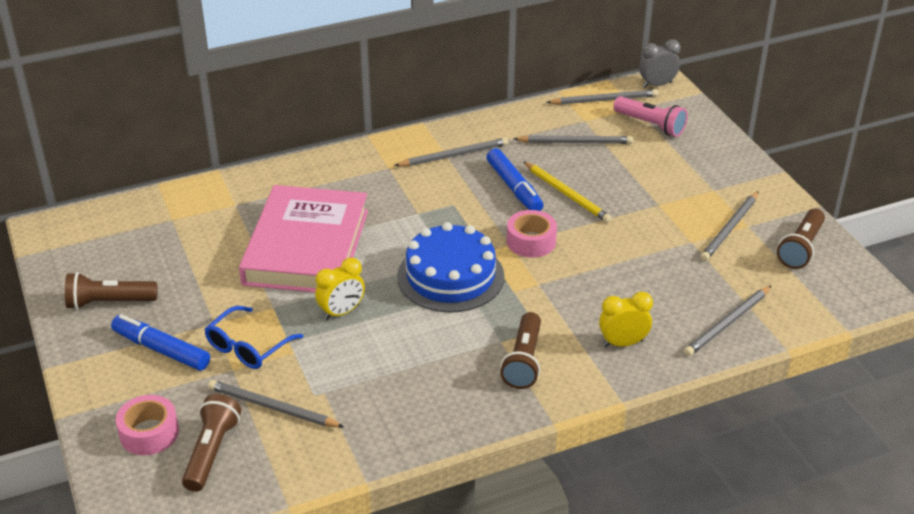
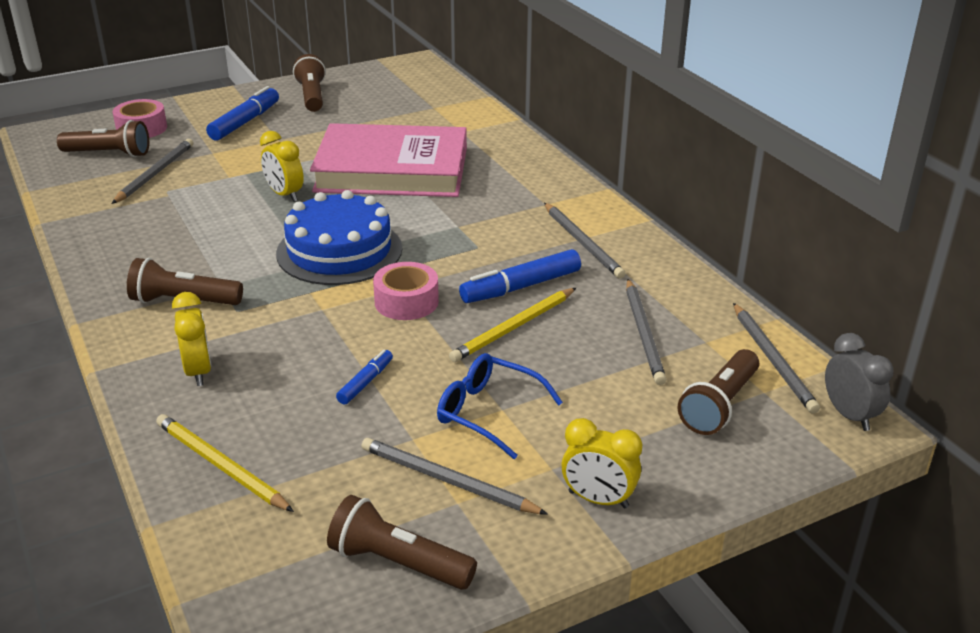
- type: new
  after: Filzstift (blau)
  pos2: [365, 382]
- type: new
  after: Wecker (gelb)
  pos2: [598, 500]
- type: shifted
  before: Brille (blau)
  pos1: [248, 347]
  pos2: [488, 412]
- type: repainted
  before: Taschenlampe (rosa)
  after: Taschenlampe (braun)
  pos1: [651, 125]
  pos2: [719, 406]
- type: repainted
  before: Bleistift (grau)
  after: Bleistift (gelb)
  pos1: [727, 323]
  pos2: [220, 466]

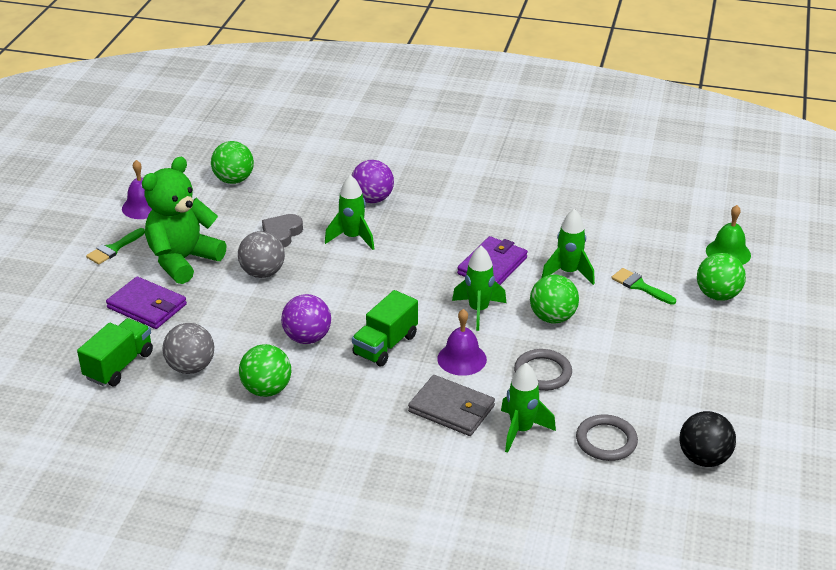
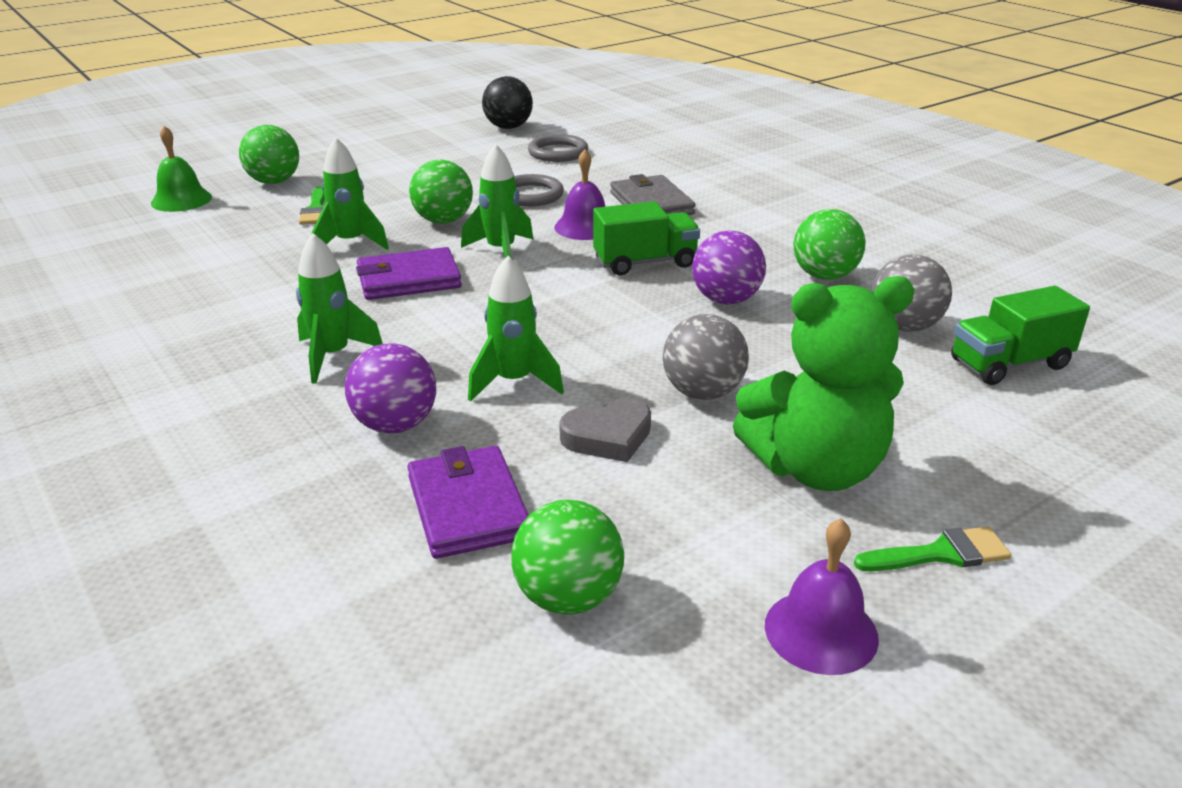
- type: shifted
  before: Geldbörse (lila)
  pos1: [147, 306]
  pos2: [468, 507]
- type: shifted
  before: Rakete (grün)
  pos1: [521, 430]
  pos2: [333, 356]

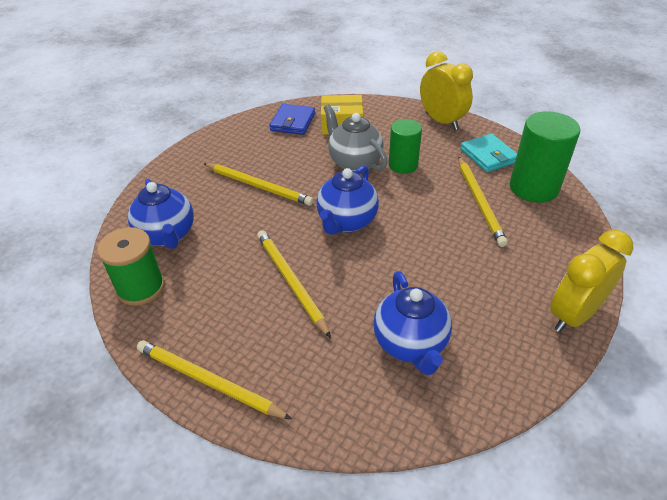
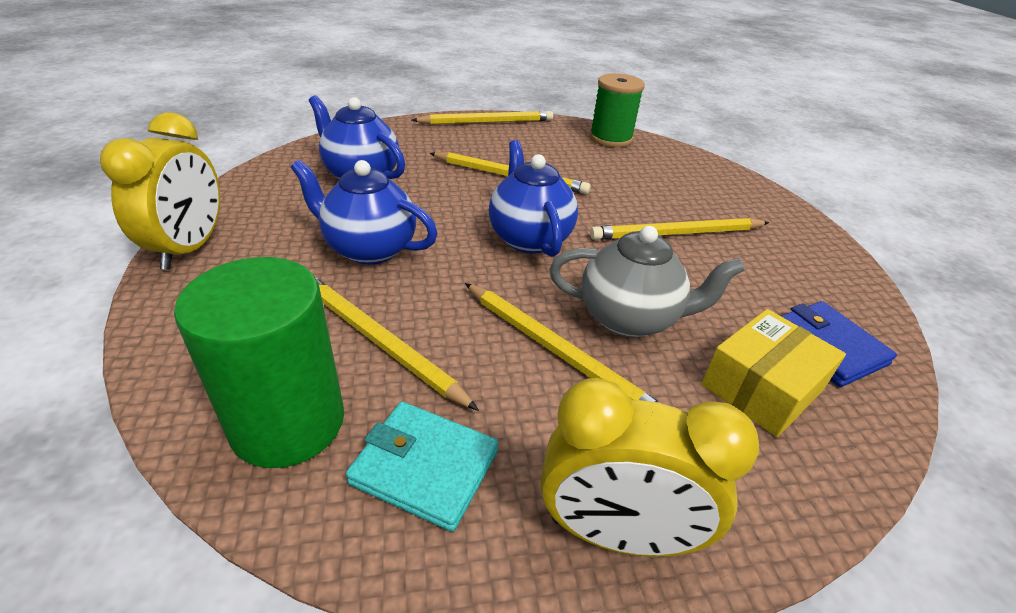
- type: shifted
  before: Teekanne (blau)
  pos1: [167, 235]
  pos2: [369, 249]
- type: swapped
  before: Vollzylinder (grün)
  after: Bleistift (gelb)
  pos1: [403, 165]
  pos2: [557, 351]

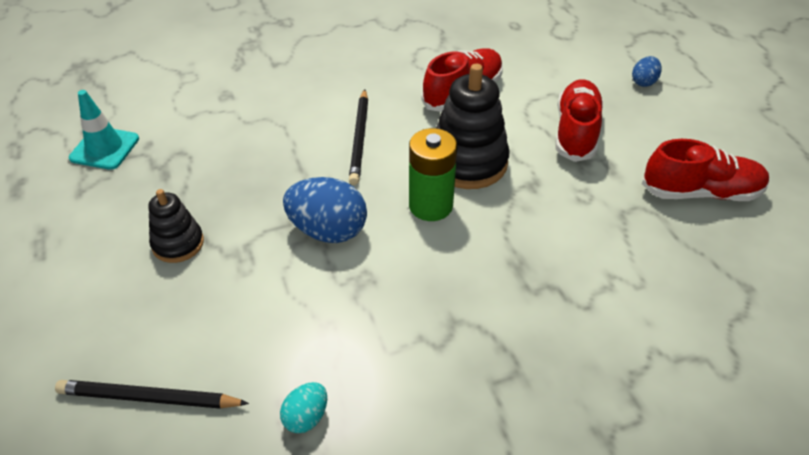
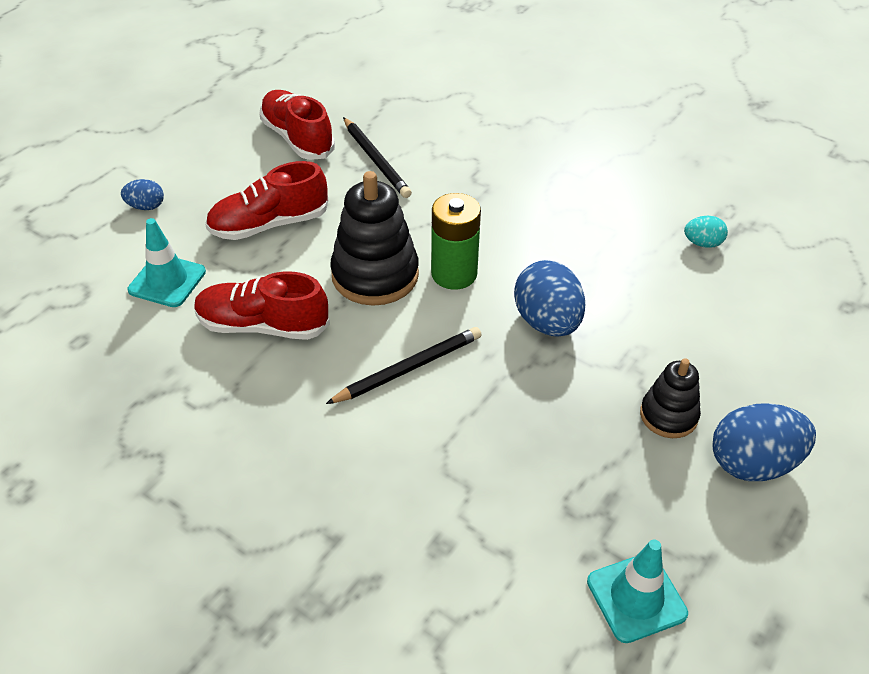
- type: new
  after: Leitkegel (türkis)
  pos2: [167, 281]
- type: new
  after: Ei (blau)
  pos2: [753, 463]
- type: shifted
  before: Bleistift (schwarz)
  pos1: [149, 398]
  pos2: [375, 160]

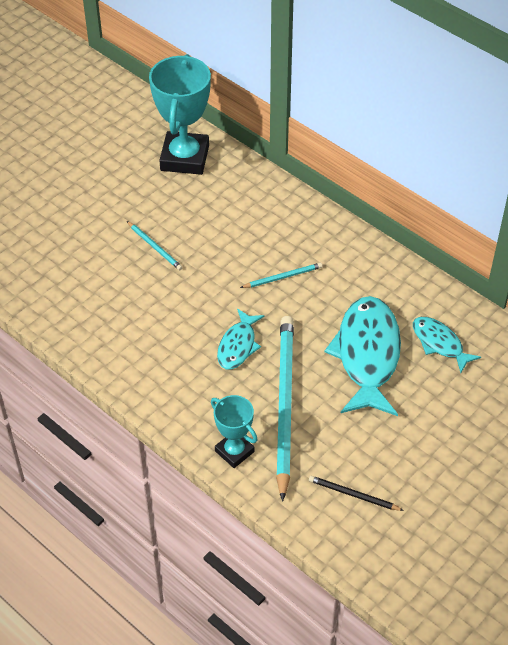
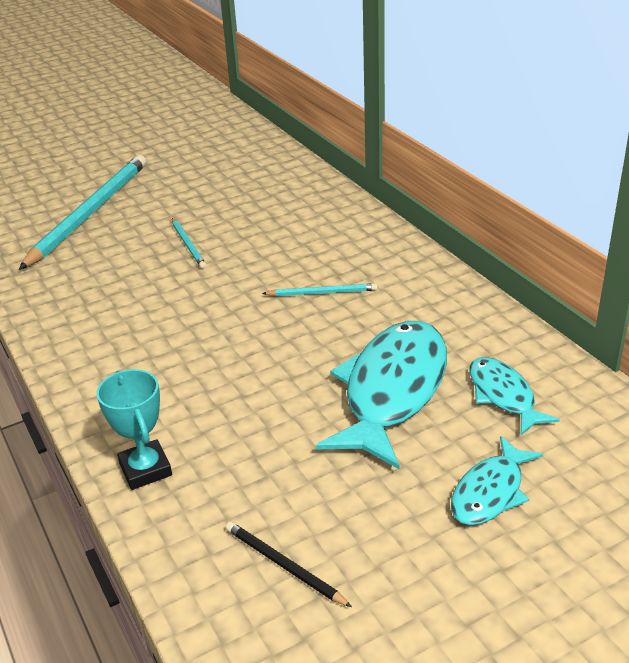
- type: gone
  before: Pokal (türkis)
  pos1: [184, 158]
- type: shifted
  before: Fisch (türkis)
  pos1: [238, 345]
  pos2: [490, 492]
- type: shifted
  before: Bleistift (türkis)
  pos1: [284, 404]
  pos2: [90, 213]

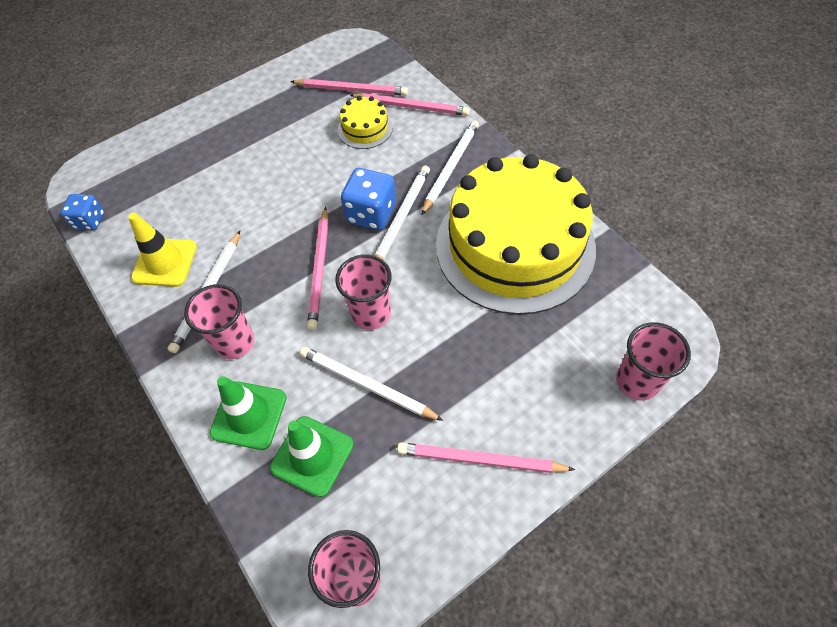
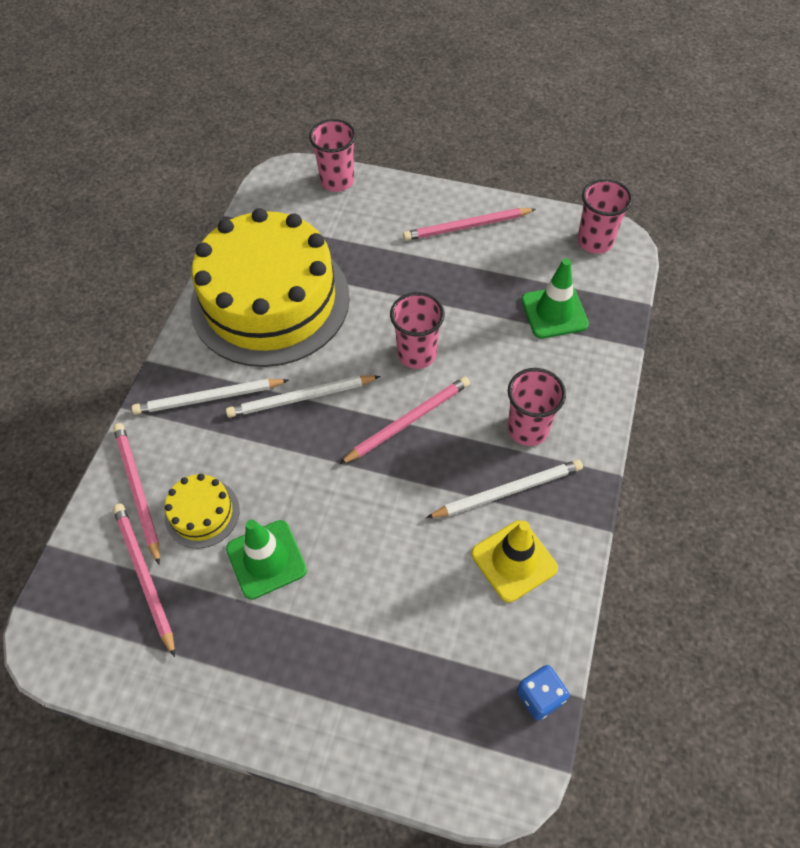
- type: gone
  before: Bleistift (weiß)
  pos1: [366, 385]
- type: gone
  before: Spielwürfel (blau)
  pos1: [371, 213]
- type: shifted
  before: Leitkegel (grün)
  pos1: [249, 415]
  pos2: [266, 559]
- type: rotated
  before: Bleistift (rosa)
  pos1: [480, 460]
  pos2: [466, 227]
  turn: 105

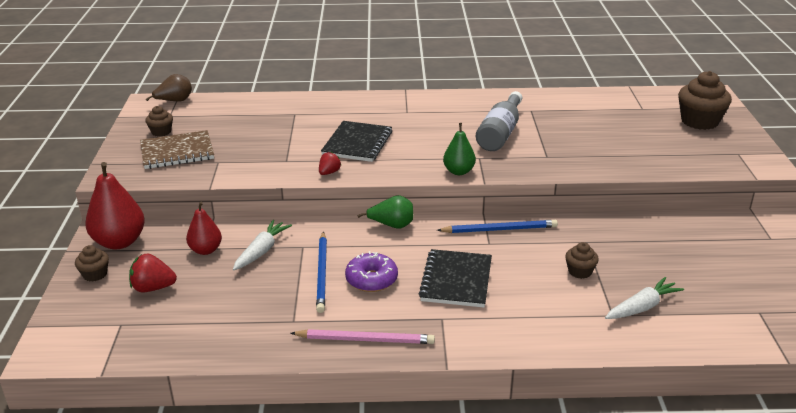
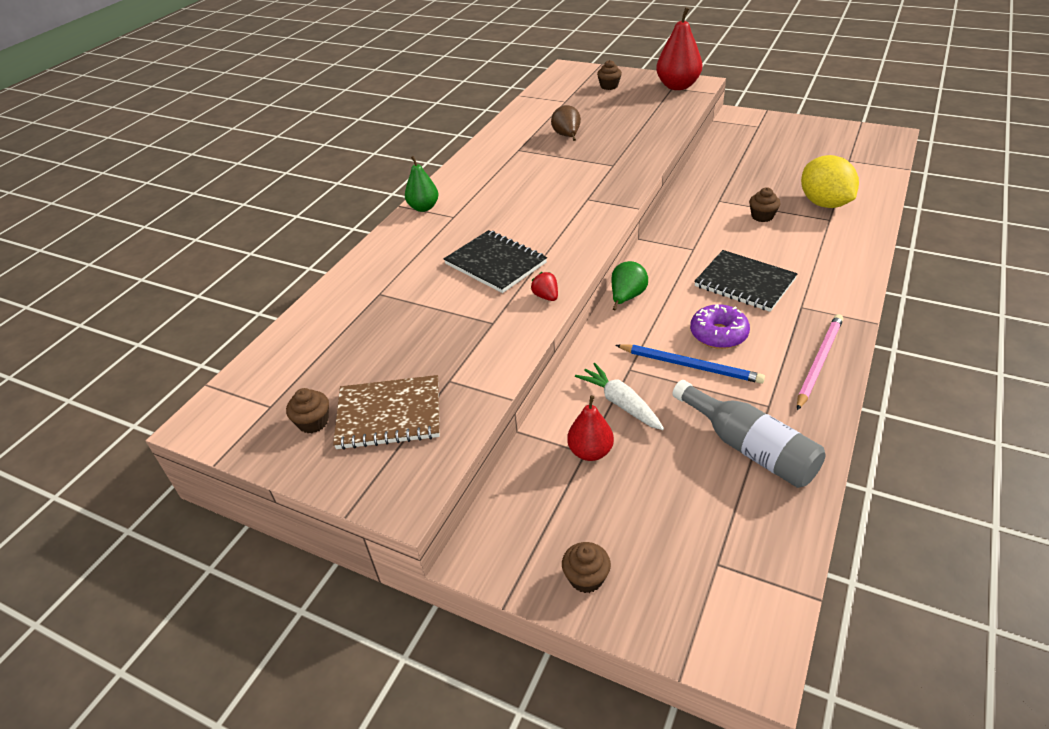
- type: gone
  before: Erdbeere (rot)
  pos1: [153, 288]
- type: gone
  before: Bleistift (blau)
  pos1: [500, 229]
- type: shifted
  before: Birne (rot)
  pos1: [119, 242]
  pos2: [677, 86]
- type: shifted
  before: Birne (braun)
  pos1: [174, 101]
  pos2: [567, 136]
- type: shifted
  before: Birne (grün)
  pos1: [459, 171]
  pos2: [423, 207]
- type: shifted
  before: Flasche (grau)
  pos1: [500, 133]
  pos2: [749, 447]
- type: swapped
  before: Karotte (weiß)
  after: Zitrone (gelb)
  pos1: [642, 307]
  pos2: [824, 203]
- type: rotated
  before: Notizbuch (braun)
  pos1: [177, 152]
  pos2: [389, 415]
  turn: 75
- type: scaled
  before: Muffin (braun)
  pos1: [699, 121]
  pos2: [609, 86]
  scale: 0.53

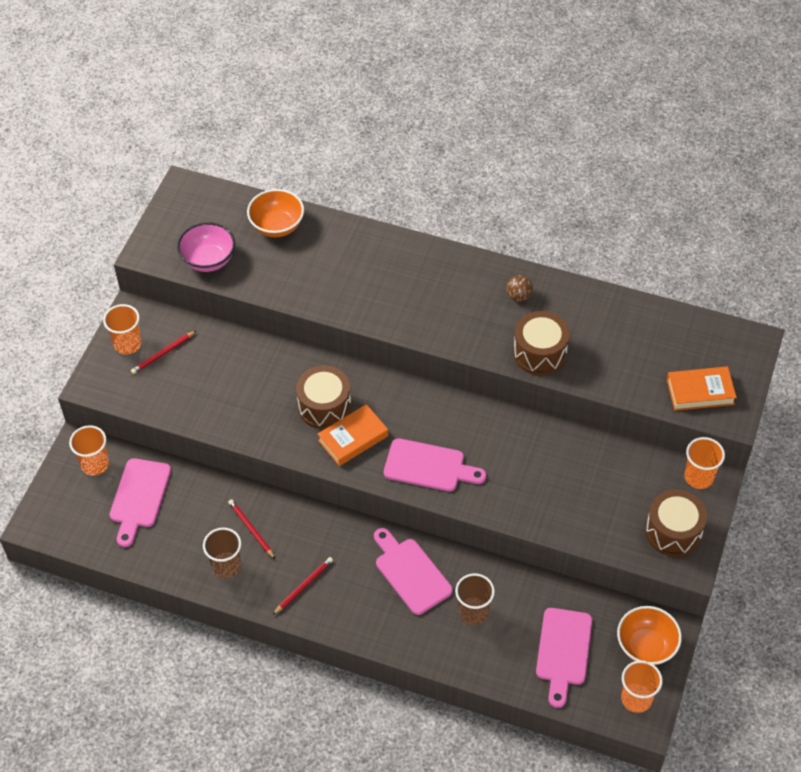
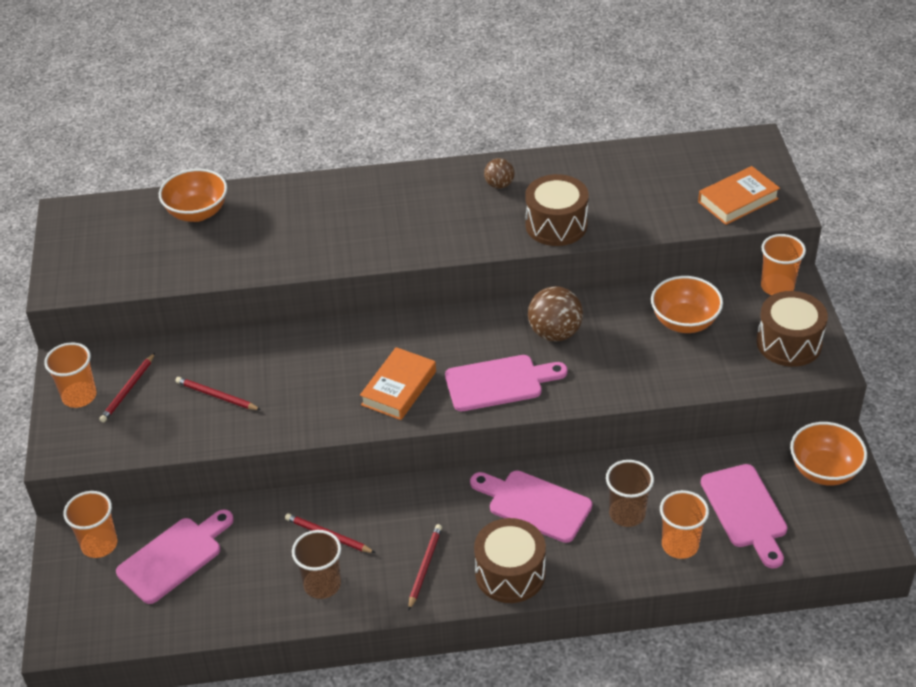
- type: gone
  before: Schüssel (rosa)
  pos1: [208, 260]
- type: new
  after: Bleistift (rot)
  pos2: [216, 396]
- type: new
  after: Ball (braun)
  pos2: [555, 333]
- type: new
  after: Schüssel (orange)
  pos2: [684, 322]
- type: shifted
  before: Trommel (braun)
  pos1: [324, 406]
  pos2: [510, 573]
- type: shifted
  before: Becher (orange)
  pos1: [636, 699]
  pos2: [680, 545]
- type: rotated
  before: Schneidebrett (rosa)
  pos1: [139, 497]
  pos2: [174, 557]
  turn: -120

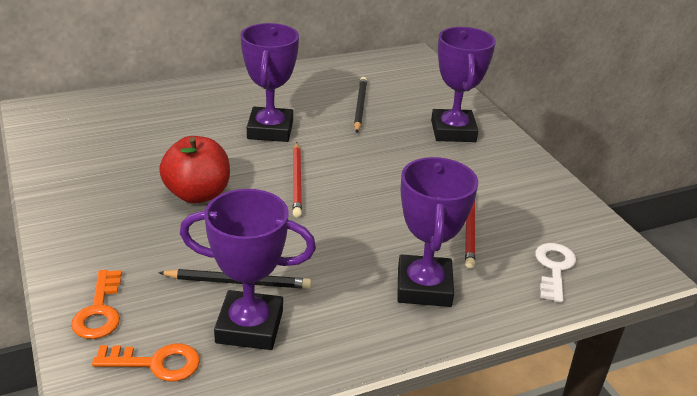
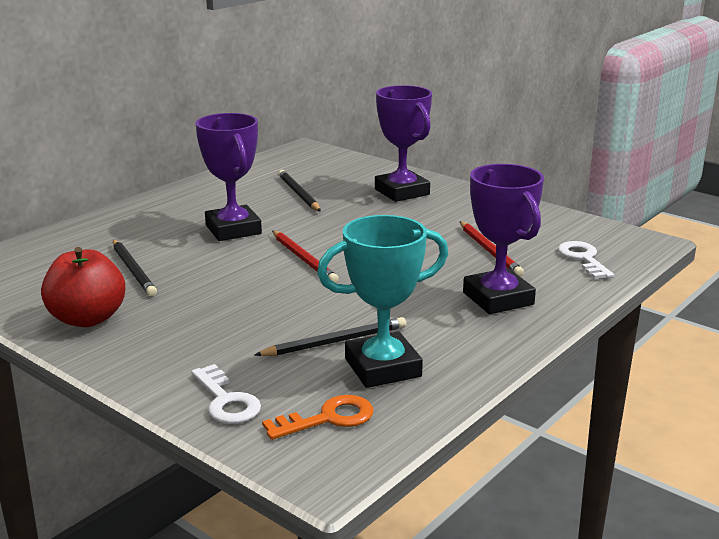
- type: new
  after: Bleistift (schwarz)
  pos2: [133, 270]
- type: shifted
  before: Apfel (rot)
  pos1: [197, 194]
  pos2: [87, 319]
- type: repainted
  before: Schlüssel (orange)
  after: Schlüssel (weiß)
  pos1: [99, 311]
  pos2: [226, 401]
- type: repainted
  before: Pokal (lila)
  after: Pokal (türkis)
  pos1: [249, 326]
  pos2: [383, 368]

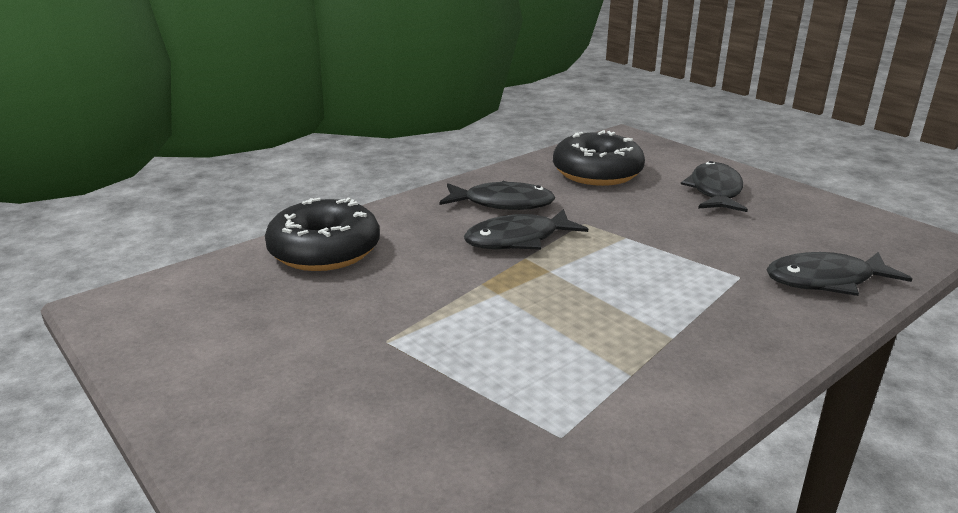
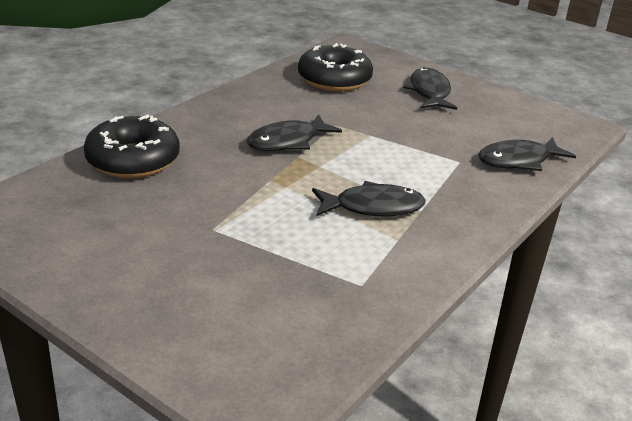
- type: shifted
  before: Fisch (schwarz)
  pos1: [503, 203]
  pos2: [373, 207]

